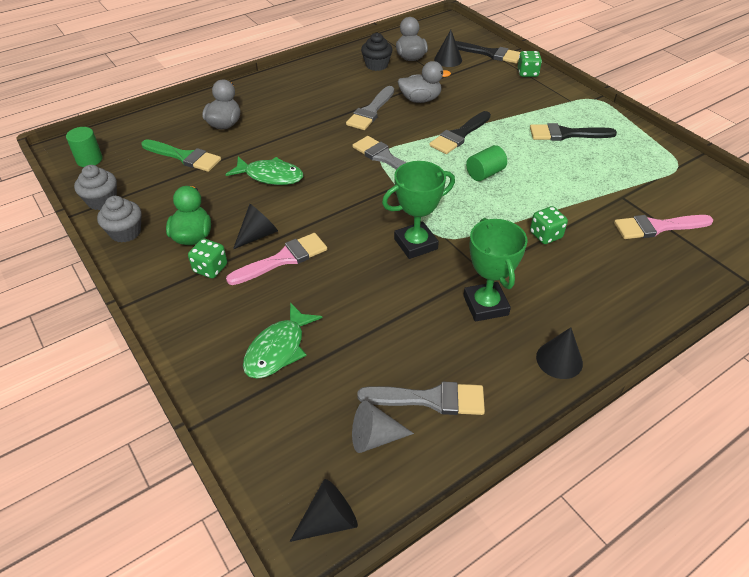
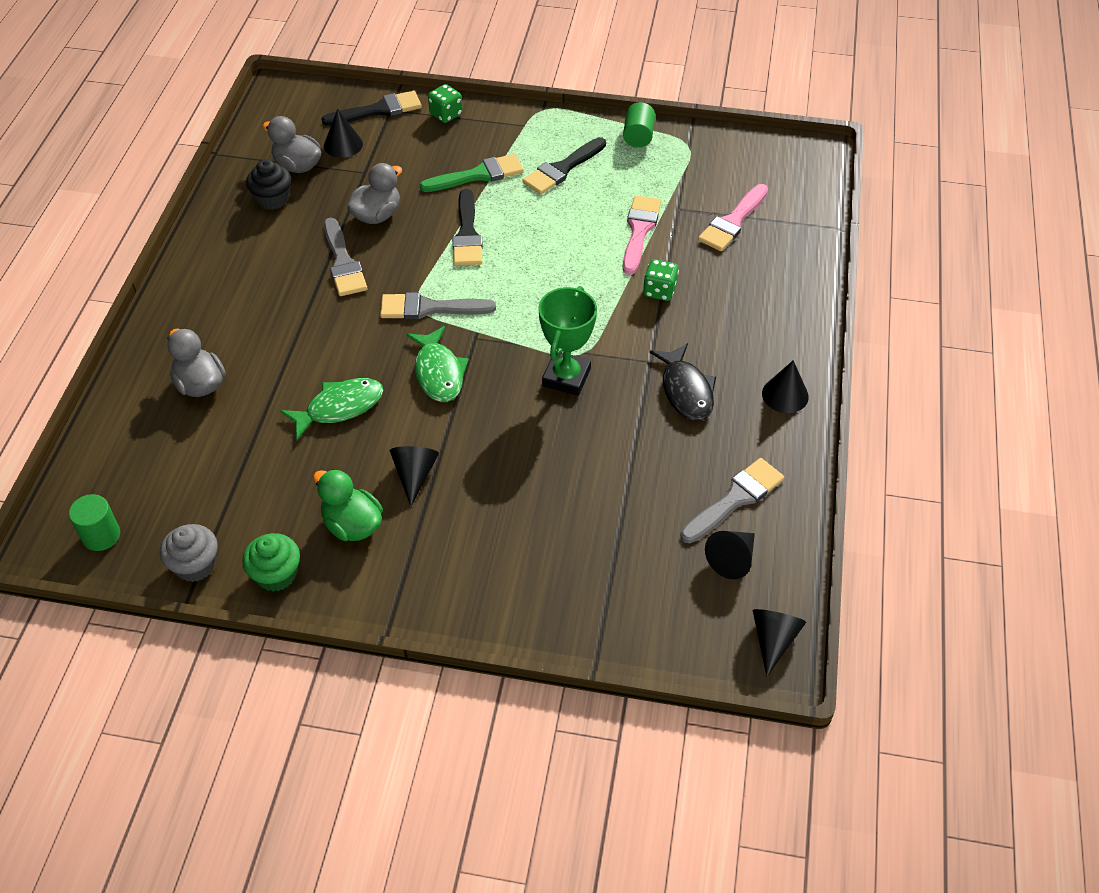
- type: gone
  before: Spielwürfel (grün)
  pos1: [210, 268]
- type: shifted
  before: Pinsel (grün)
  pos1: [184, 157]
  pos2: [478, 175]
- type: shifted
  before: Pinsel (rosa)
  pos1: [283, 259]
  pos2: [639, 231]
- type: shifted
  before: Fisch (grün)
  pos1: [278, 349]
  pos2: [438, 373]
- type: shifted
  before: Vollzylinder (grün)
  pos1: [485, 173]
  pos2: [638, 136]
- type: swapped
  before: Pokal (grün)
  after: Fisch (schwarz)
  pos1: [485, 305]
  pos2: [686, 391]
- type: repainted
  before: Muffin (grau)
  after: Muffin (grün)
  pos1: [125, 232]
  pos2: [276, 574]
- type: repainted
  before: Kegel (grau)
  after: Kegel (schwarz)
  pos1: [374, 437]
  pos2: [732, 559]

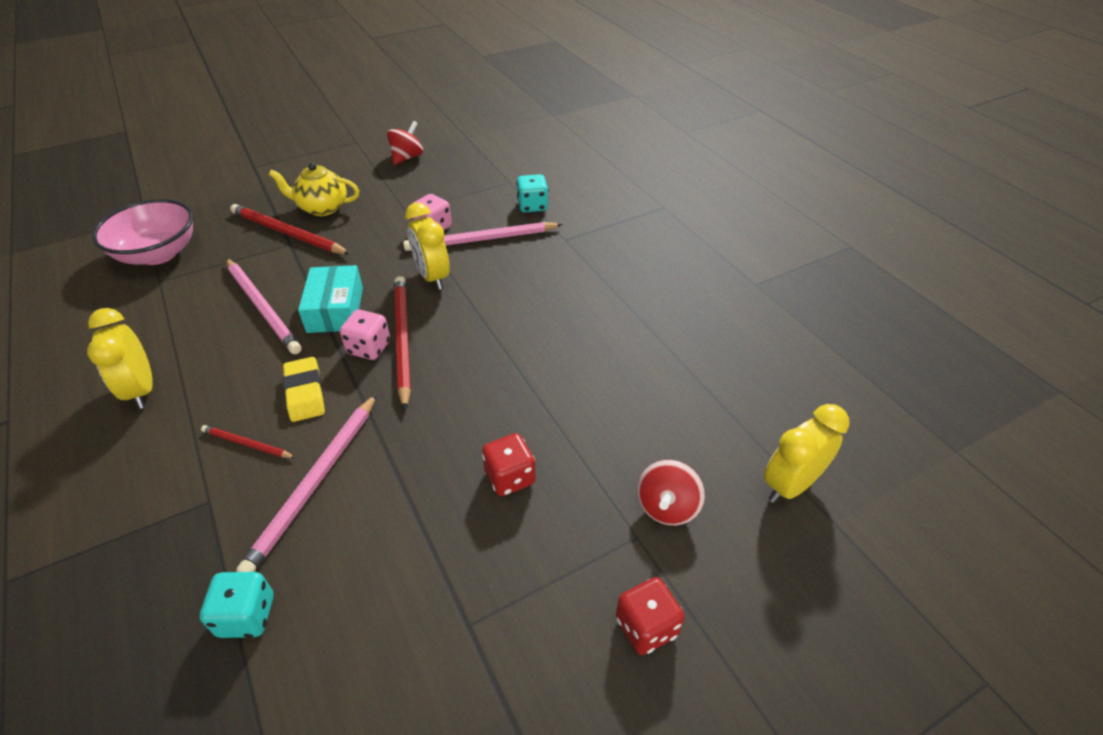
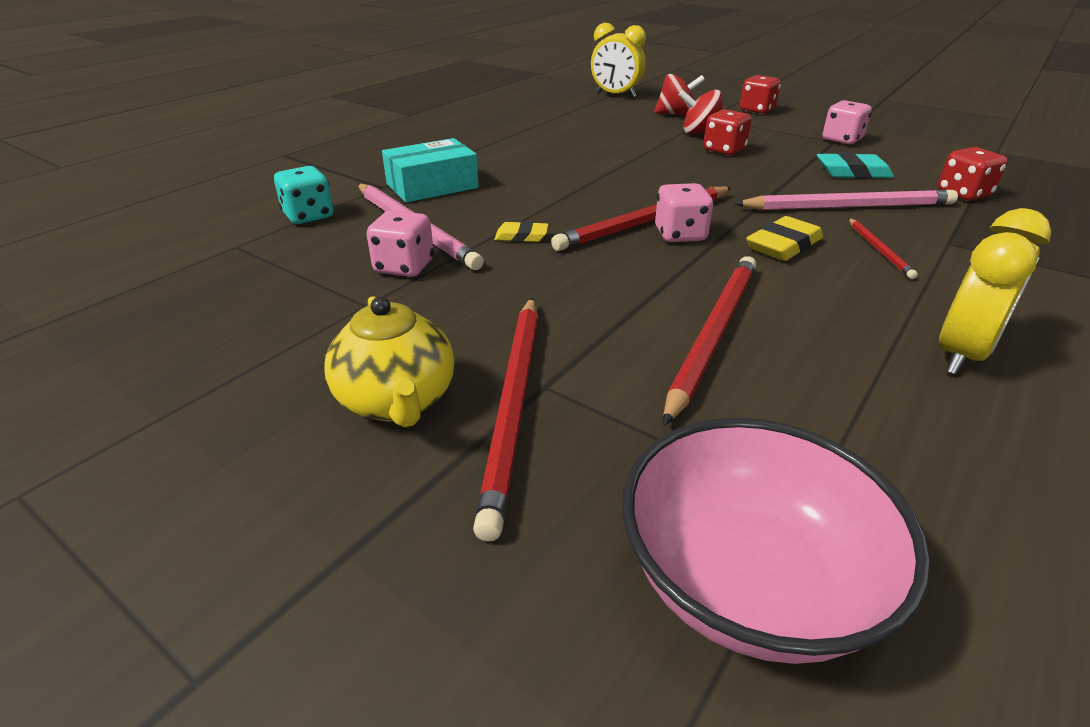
- type: new
  after: Radiergummi (türkis)
  pos2: [852, 172]
- type: new
  after: Spielwürfel (rosa)
  pos2: [842, 140]
- type: shifted
  before: Schachtel (türkis)
  pos1: [335, 309]
  pos2: [432, 186]
- type: shifted
  before: Kreisel (rot)
  pos1: [407, 157]
  pos2: [700, 133]
- type: swapped
  before: Wecker (gelb)
  after: Radiergummi (gelb)
  pos1: [432, 277]
  pos2: [521, 236]
- type: repainted
  before: Spielwürfel (türkis)
  after: Spielwürfel (rot)
  pos1: [247, 616]
  pos2: [963, 194]
- type: repainted
  before: Bleistift (rosa)
  after: Bleistift (rot)
  pos1: [262, 307]
  pos2: [713, 334]

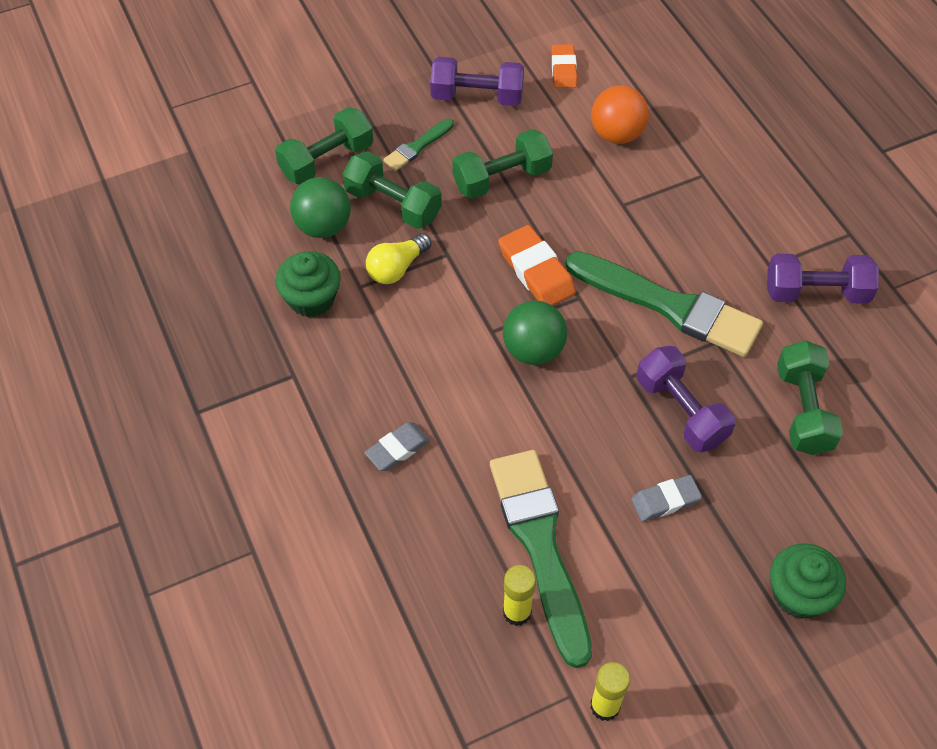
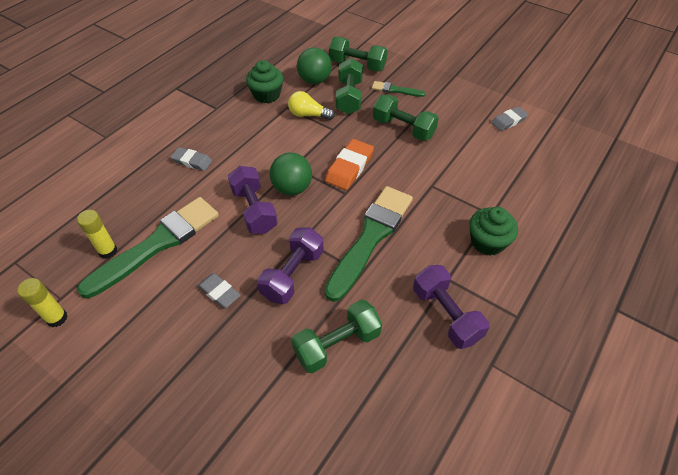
- type: gone
  before: Ball (orange)
  pos1: [617, 134]
- type: shifted
  before: Hantel (lila)
  pos1: [477, 96]
  pos2: [254, 210]
- type: shifted
  before: Muffin (grün)
  pos1: [799, 594]
  pos2: [487, 242]
- type: repainted
  before: Radiergummi (orange)
  after: Radiergummi (grau)
  pos1: [563, 69]
  pos2: [508, 121]
- type: rotated
  before: Pinsel (grün)
  pos1: [669, 306]
  pos2: [371, 237]
  turn: -150

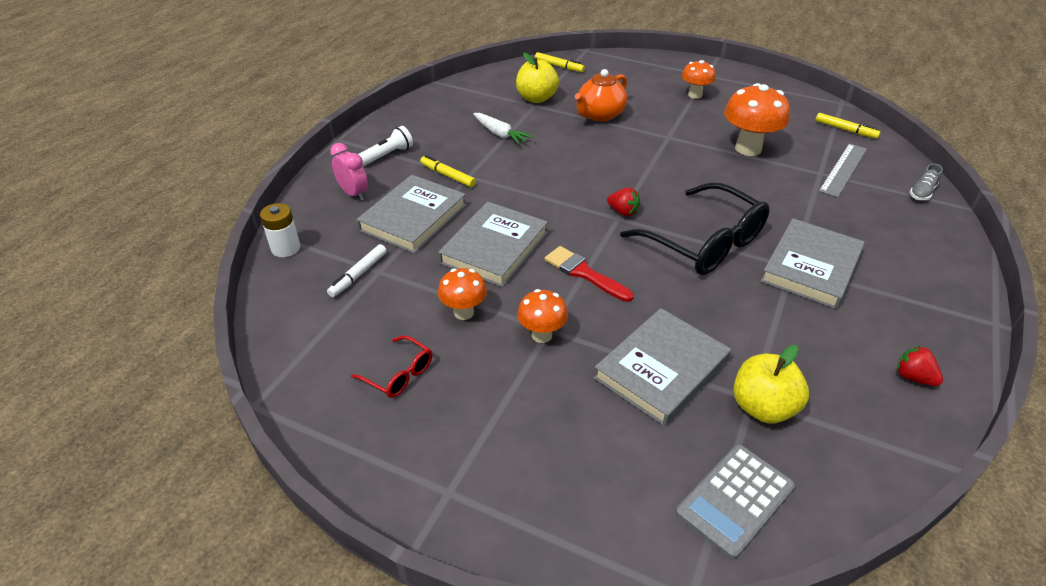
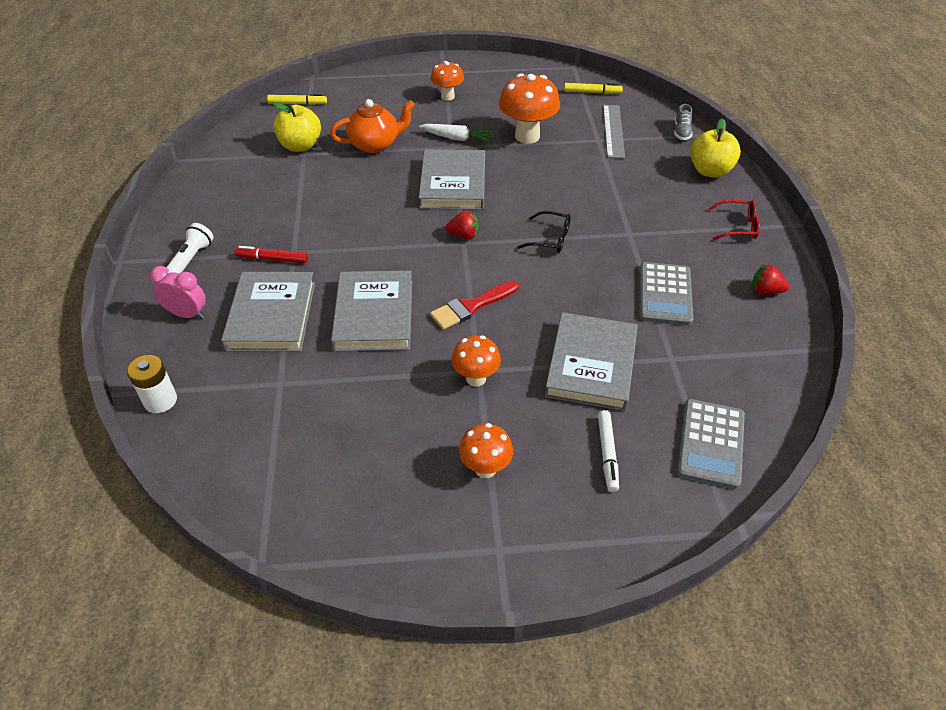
- type: new
  after: Taschenrechner (grau)
  pos2: [665, 294]
- type: shifted
  before: Filzstift (weiß)
  pos1: [358, 275]
  pos2: [607, 454]
- type: shifted
  before: Brille (rot)
  pos1: [399, 374]
  pos2: [738, 226]
- type: shifted
  before: Pilz (orange)
  pos1: [464, 312]
  pos2: [485, 468]
- type: shifted
  before: Karotte (weiß)
  pos1: [500, 134]
  pos2: [456, 138]
- type: shifted
  before: Apfel (gelb)
  pos1: [762, 407]
  pos2: [710, 171]
- type: shifted
  before: Buch (grau)
  pos1: [811, 267]
  pos2: [453, 184]
- type: repainted
  before: Filzstift (gelb)
  after: Filzstift (rot)
  pos1: [447, 175]
  pos2: [272, 259]
- type: rotated
  before: Pinsel (rot)
  pos1: [584, 273]
  pos2: [471, 306]
  turn: -45
- type: rotated
  before: Teekanne (orange)
  pos1: [600, 115]
  pos2: [375, 144]
  turn: -120
- type: scaled
  before: Brille (schwarz)
  pos1: [705, 243]
  pos2: [550, 239]
  scale: 0.47

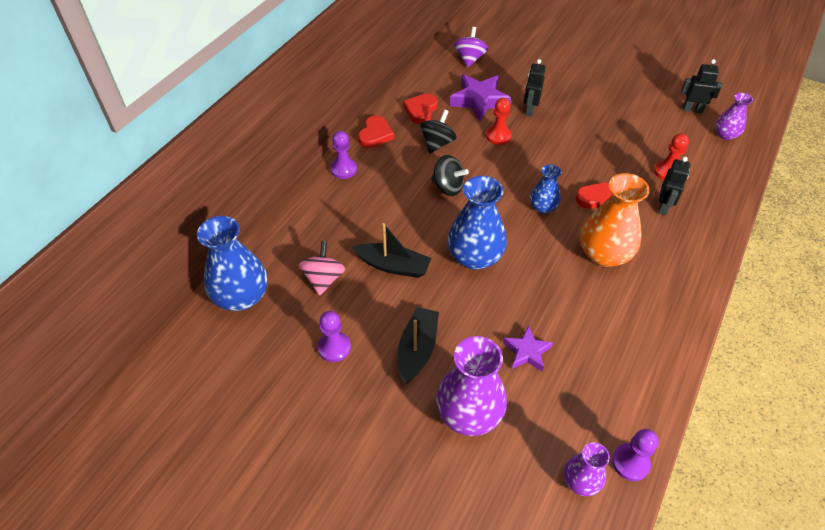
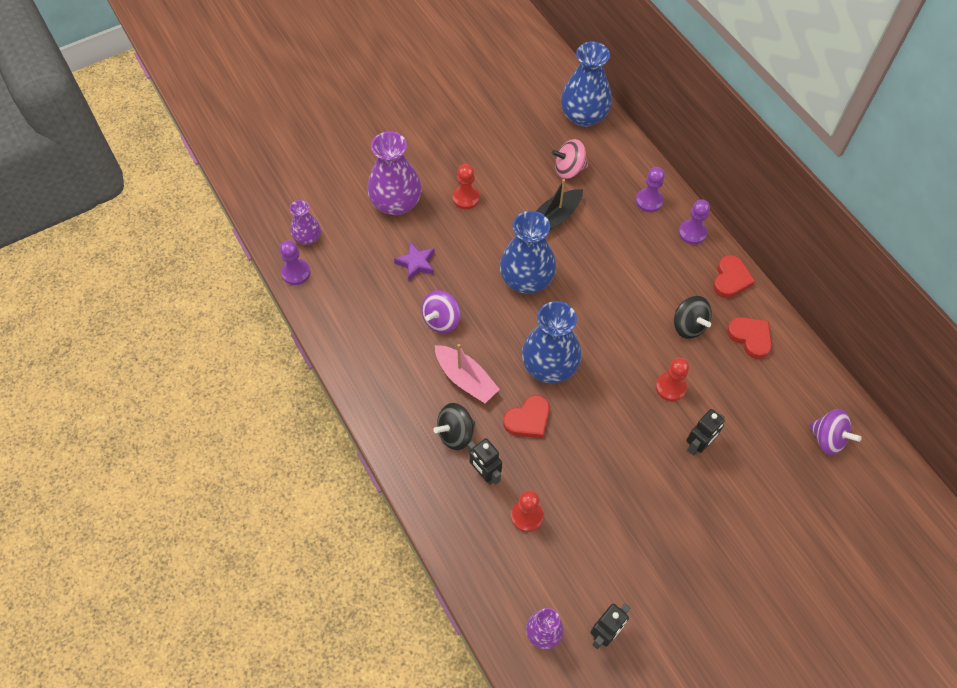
- type: gone
  before: Stern (lila)
  pos1: [479, 100]
- type: new
  after: Kreisel (lila)
  pos2: [441, 320]
- type: shifted
  before: Bauer (lila)
  pos1: [334, 347]
  pos2: [649, 201]
- type: shifted
  before: Kreisel (schwarz)
  pos1: [448, 187]
  pos2: [455, 433]
- type: swapped
  before: Boot (schwarz)
  after: Bauer (rot)
  pos1: [417, 349]
  pos2: [466, 198]
- type: swapped
  before: Vase (orange)
  after: Boot (rosa)
  pos1: [604, 254]
  pos2: [466, 379]
- type: rotated
  before: Kreisel (rosa)
  pos1: [324, 279]
  pos2: [569, 169]
  turn: 135
- type: rotated
  before: Herz (rot)
  pos1: [375, 134]
  pos2: [731, 279]
  turn: -120
- type: rotated
  before: Roboter (schwarz)
  pos1: [530, 110]
  pos2: [698, 445]
  turn: 90
- type: scaled
  before: Vase (blau)
  pos1: [543, 207]
  pos2: [549, 365]
  scale: 1.8

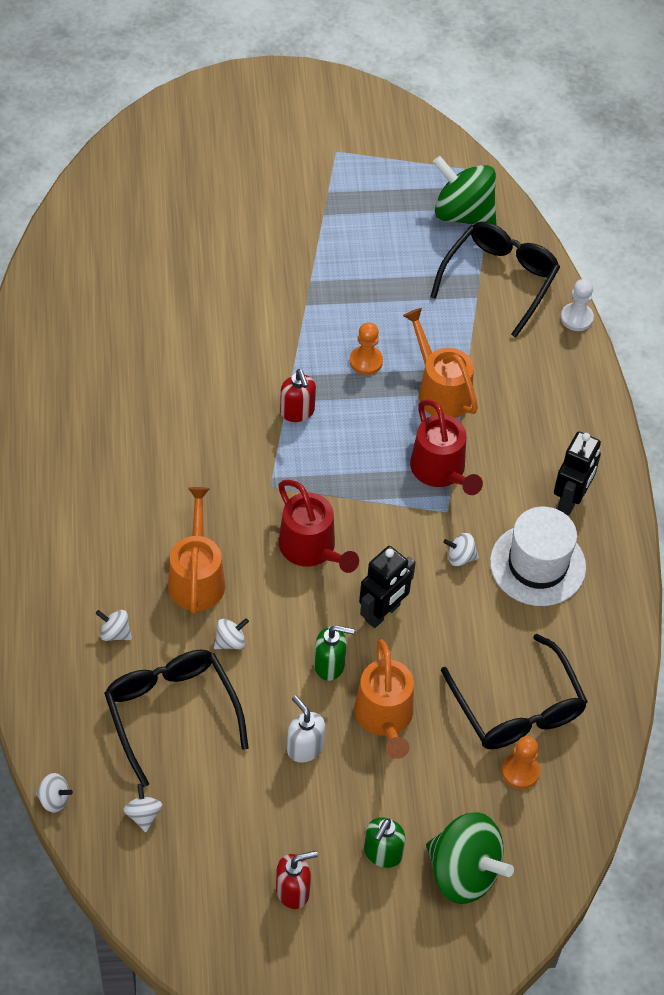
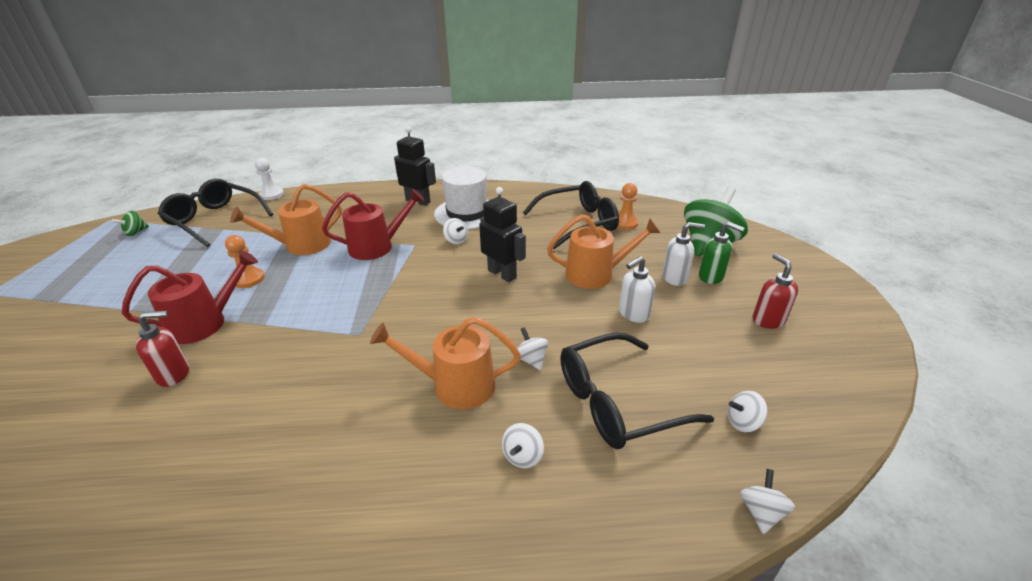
- type: gone
  before: Seifenspender (grün)
  pos1: [330, 665]
- type: new
  after: Seifenspender (weiß)
  pos2: [675, 278]
- type: shifted
  before: Gießkanne (rot)
  pos1: [311, 549]
  pos2: [204, 323]
- type: shifted
  before: Seifenspender (rot)
  pos1: [297, 412]
  pos2: [174, 374]
- type: rotated
  before: Kreisel (weiß)
  pos1: [460, 557]
  pos2: [456, 240]
  turn: -45
- type: scaled
  before: Kreisel (grün)
  pos1: [463, 214]
  pos2: [136, 232]
  scale: 0.43

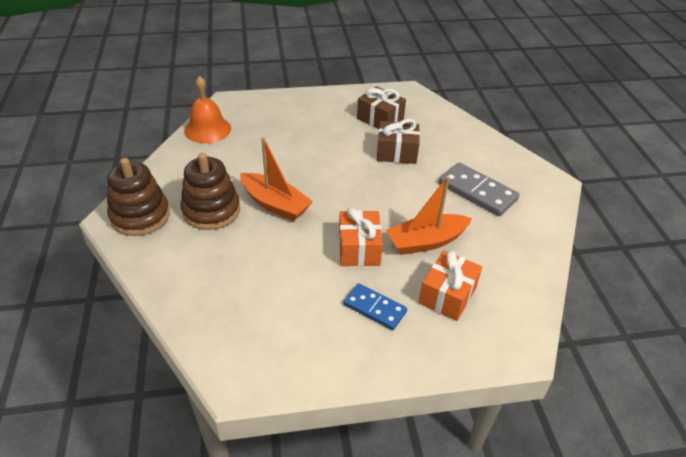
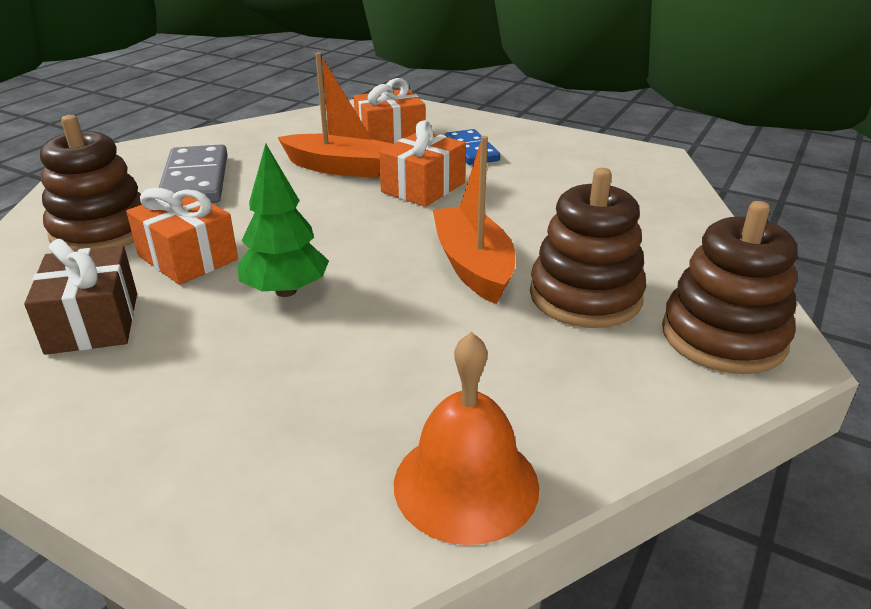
- type: new
  after: Stapelspielzeug (braun)
  pos2: [101, 231]
- type: new
  after: Baum (grün)
  pos2: [286, 291]
- type: repainted
  before: Geschenk (braun)
  after: Geschenk (orange)
  pos1: [396, 152]
  pos2: [188, 258]

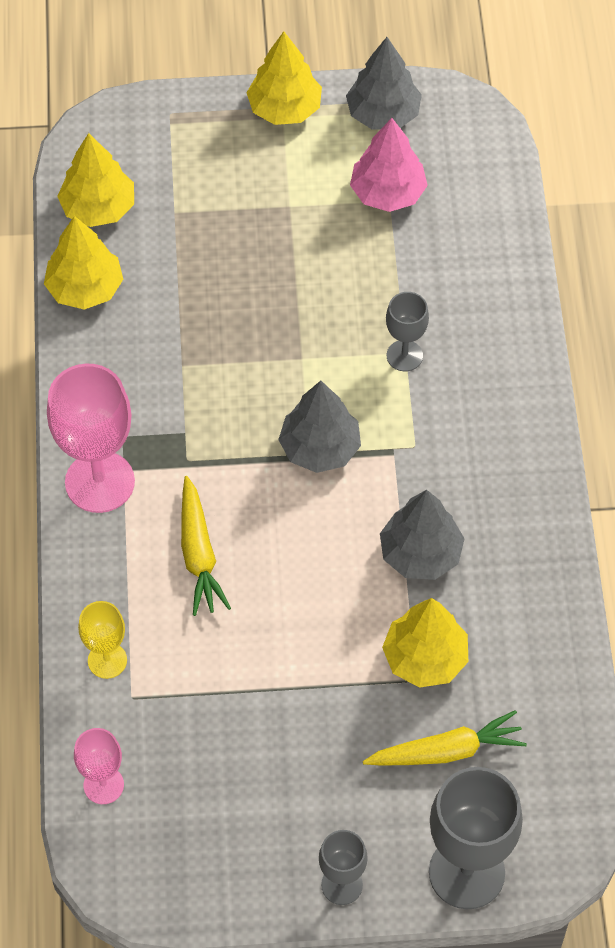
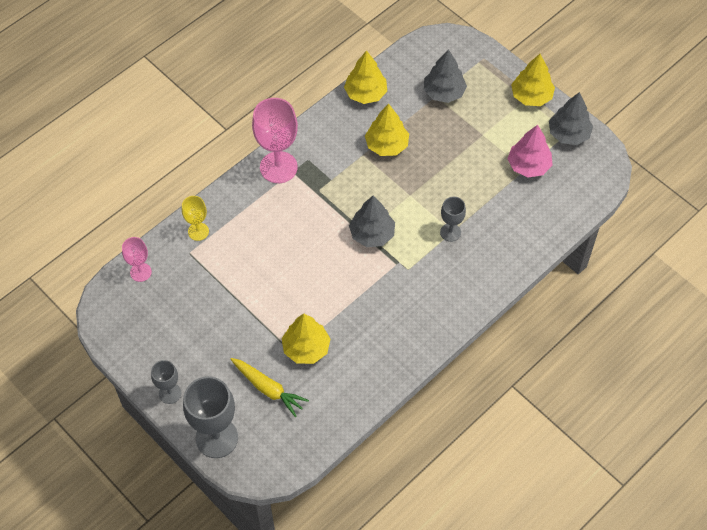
- type: gone
  before: Karotte (gelb)
  pos1: [199, 554]
- type: shifted
  before: Baum (gelb)
  pos1: [98, 208]
  pos2: [386, 145]
- type: shifted
  before: Baum (grau)
  pos1: [420, 553]
  pos2: [444, 92]

